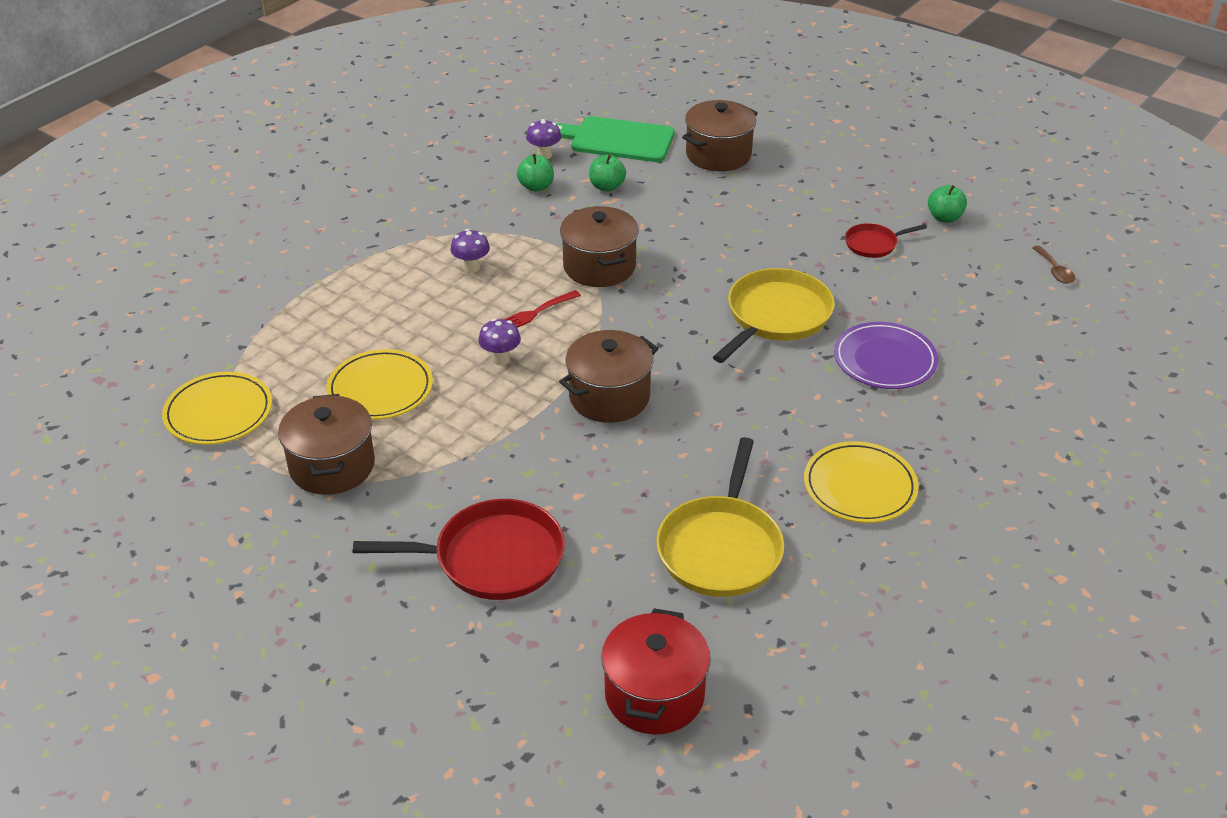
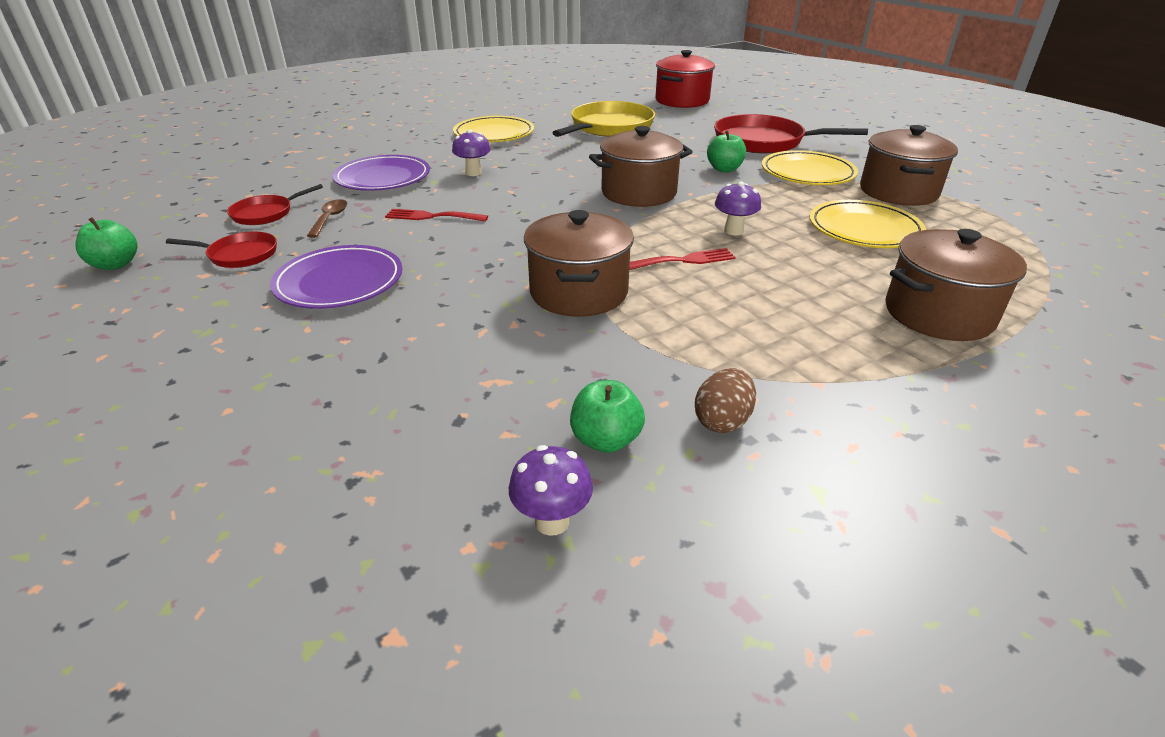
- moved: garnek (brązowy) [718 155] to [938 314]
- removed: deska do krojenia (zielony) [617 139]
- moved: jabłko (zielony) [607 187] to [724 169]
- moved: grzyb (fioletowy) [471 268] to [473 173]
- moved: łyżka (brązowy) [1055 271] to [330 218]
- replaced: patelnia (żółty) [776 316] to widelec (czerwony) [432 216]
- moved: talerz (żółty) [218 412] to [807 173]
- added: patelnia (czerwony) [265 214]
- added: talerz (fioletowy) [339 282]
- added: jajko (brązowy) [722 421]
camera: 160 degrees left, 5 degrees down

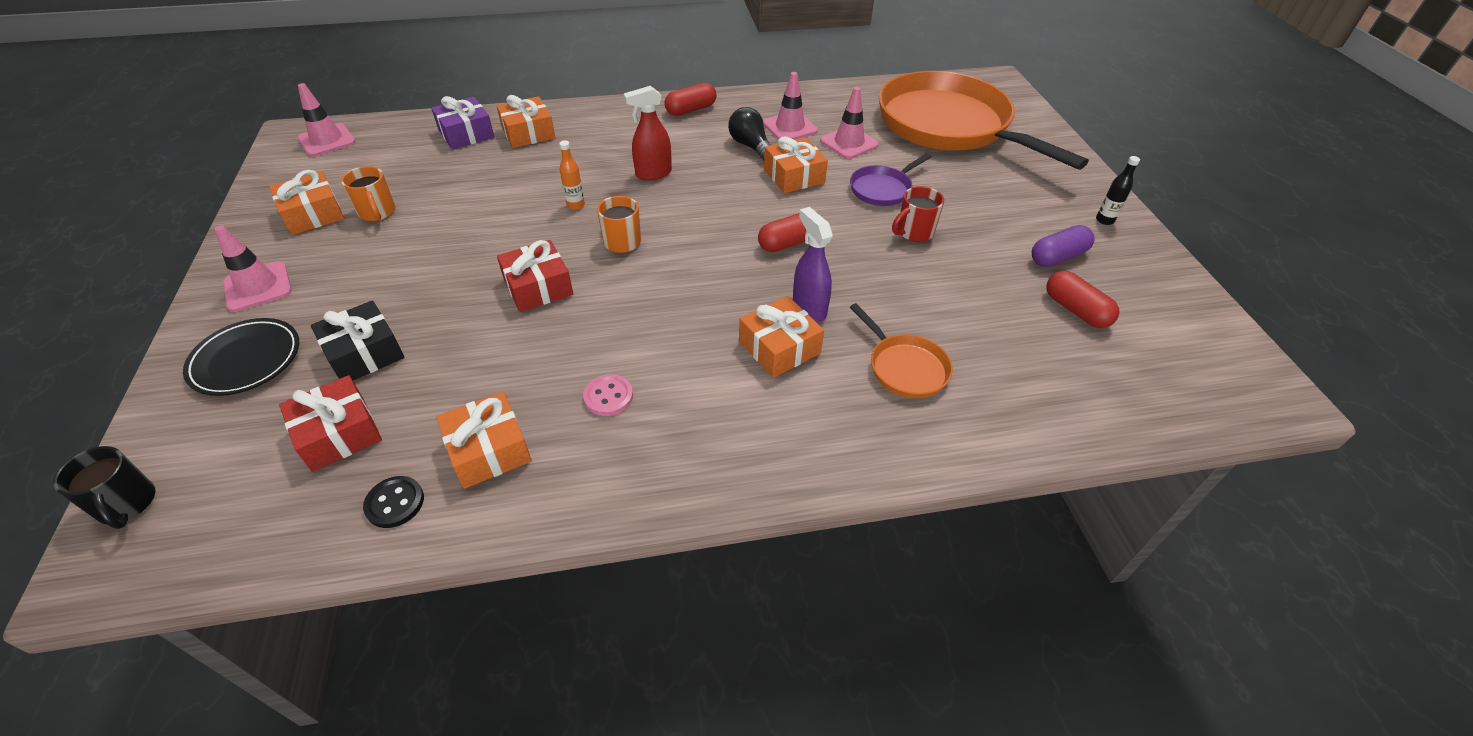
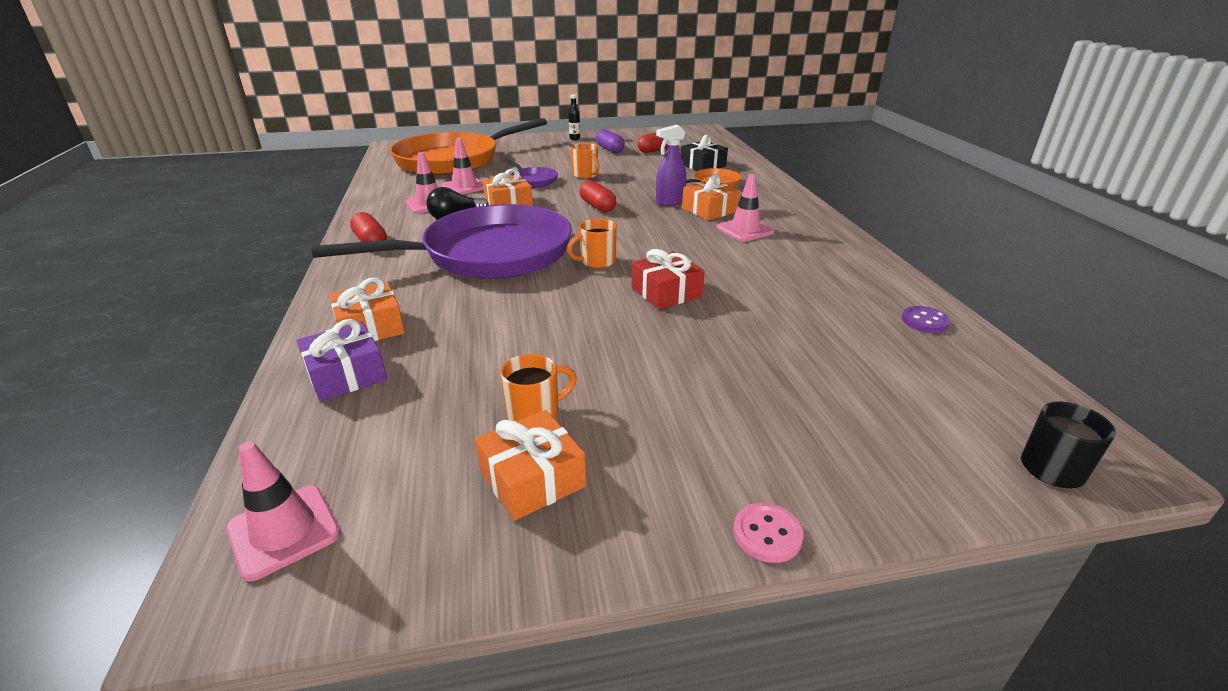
- replaced: spryskiwacz (czerwony) [653 174] to patelnia (fioletowy) [489 254]
- removed: butelka (pomarańczowy) [575 205]
- recoloured: kubek (czerwony) [914 232] to kubek (pomarańczowy) [585 175]
- moved: pachołek (różowy) [258 287] to [745 230]
- moved: prezent (czarny) [364 353] to [702 165]
- removed: talerz (czarny) [246 360]
- moved: guzik (różowy) [608 396] to [767 534]
- removed: prezent (czerwony) [338 433]
- removed: prezent (pomarańczowy) [489 450]
- recoloured: guzik (czarny) [395 503] to guzik (fioletowy) [924 321]
camera: 90 degrees left, 15 degrees down

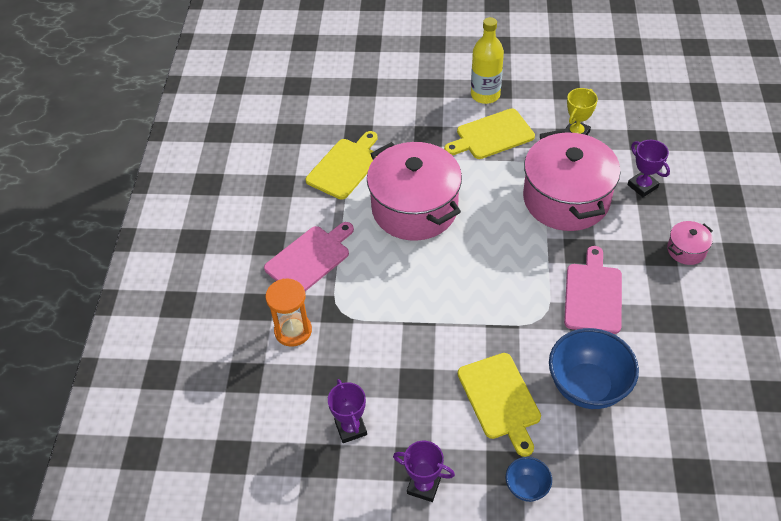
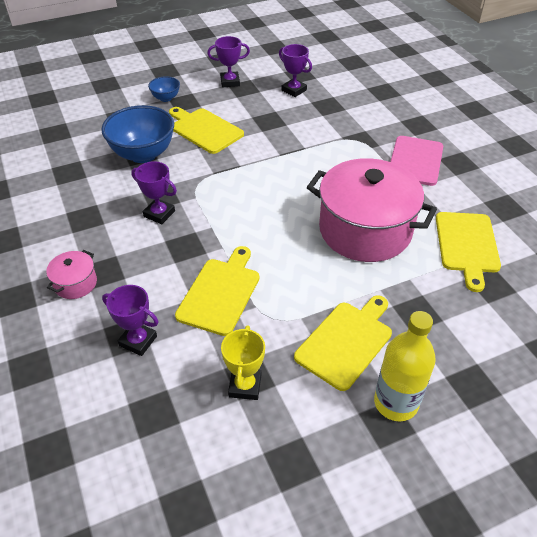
- replaced: garnek (różowy) [566 199] to deska do krojenia (żółty) [220 293]
- replaced: deska do krojenia (różowy) [593 295] to puchar (fioletowy) [159 214]
- removed: klepsydra (pomarańczowy) [293 331]
camera: 150 degrees right, 5 degrees down

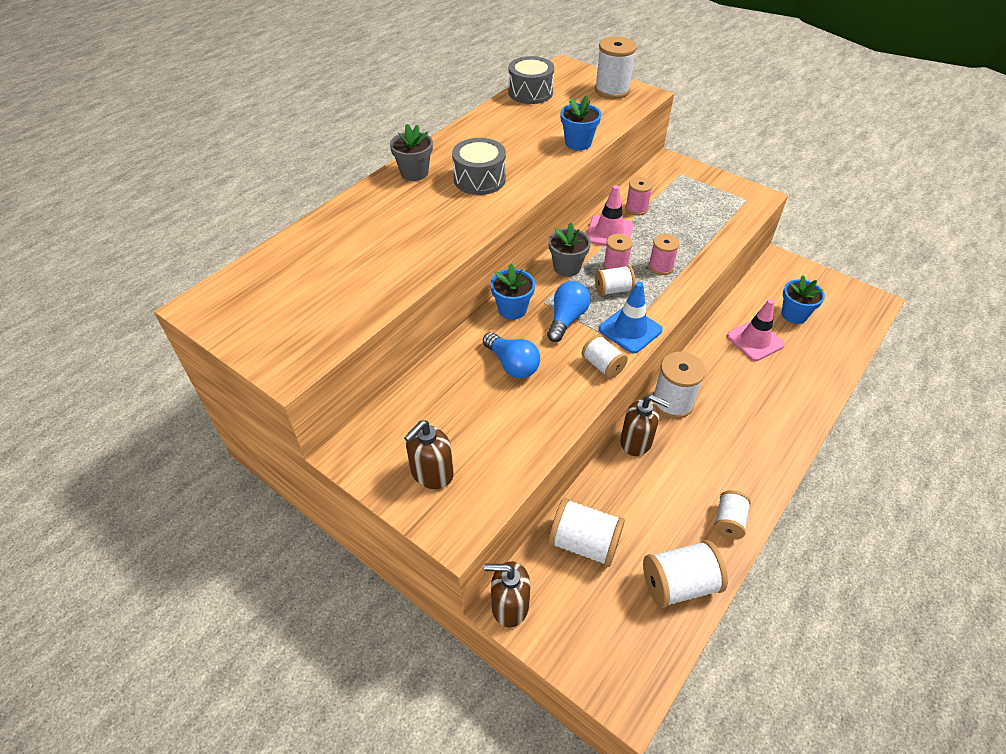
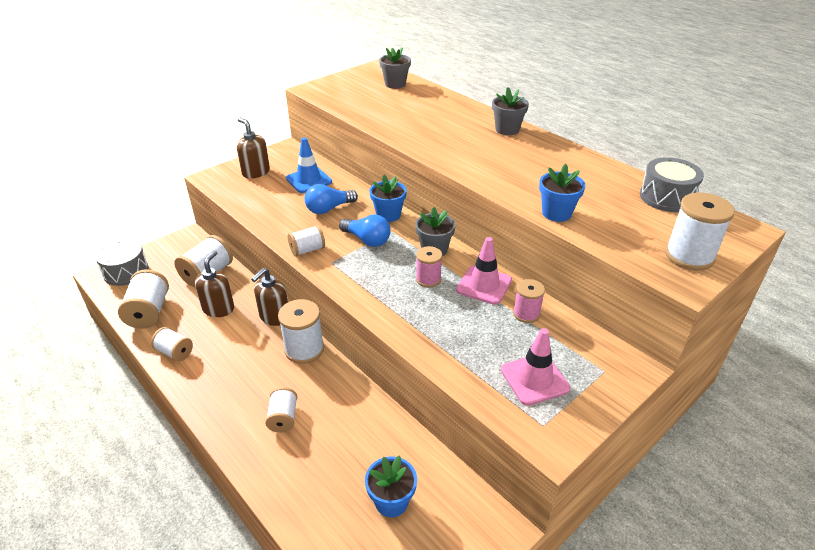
- moved: bęben (szary) [479 179] to [126 271]
- removed: szpulka (różowy) [660 267]
- moved: szpulka (biały) [613 290] to [283 418]
- moved: pachołek (niebieski) [630 330] to [309 180]
- moved: pachołek (różowy) [755 340] to [534 379]
- moved: dozownik mydła (brązowy) [509 605] to [218 308]
- added: doniczka (szary) [395 84]
camera: 100 degrees right, 10 degrees down

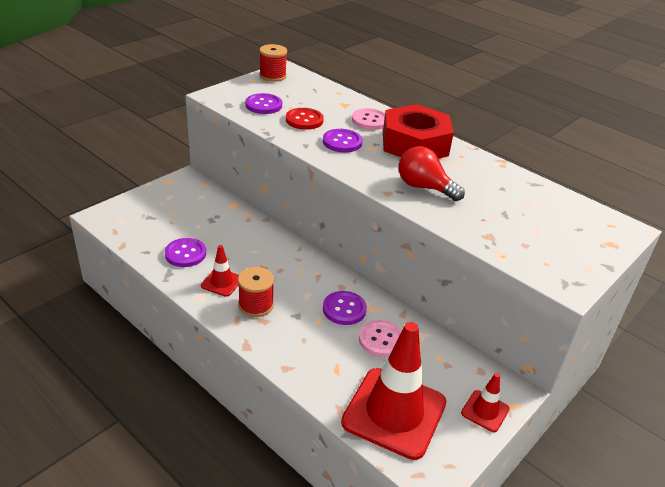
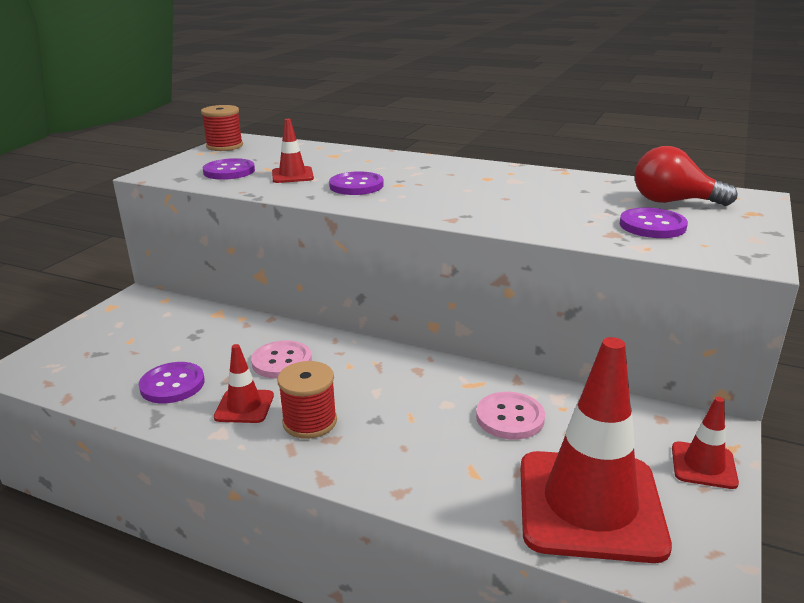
- removed: nakrętka (czerwony) [415 144]
- replaced: guzik (czerwony) [304 120] to pachołek (czerwony) [292 175]
- moved: guzik (różowy) [370 120] to [282 361]
- moved: żarówka (czerwony) [424 187] to [673 202]
- moved: guzik (fioletowy) [344 309] to [652 225]
camera: 15 degrees left, 10 degrees down

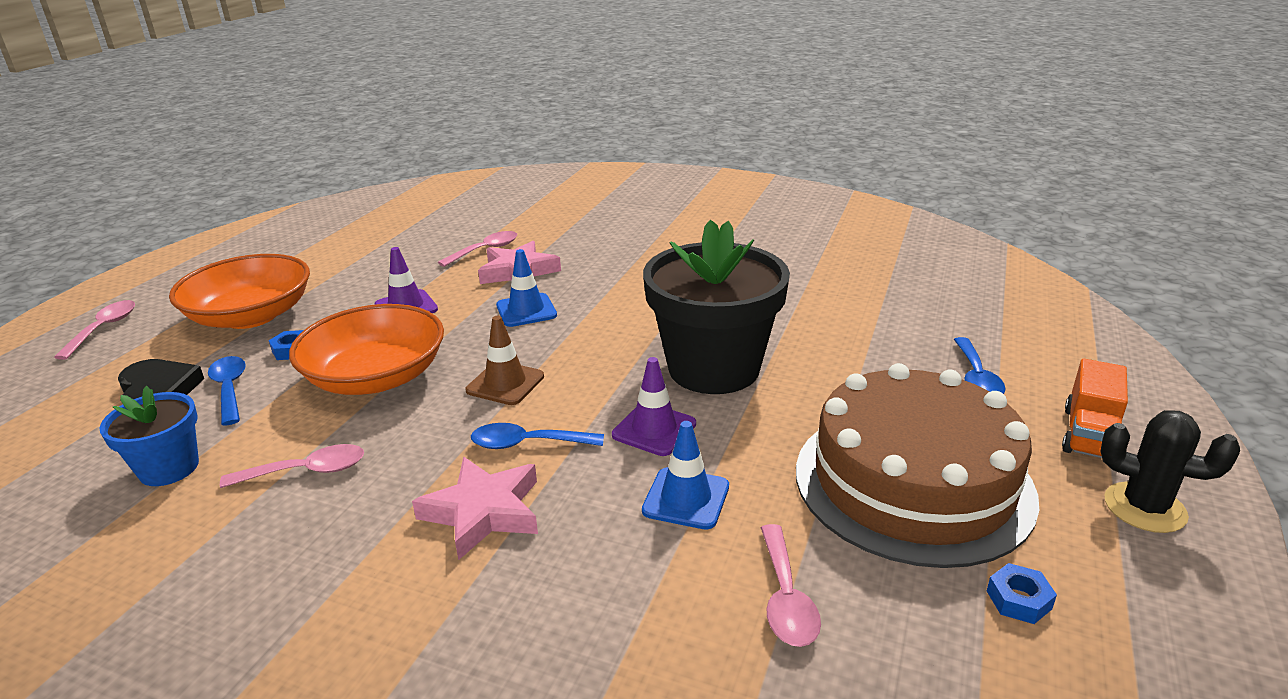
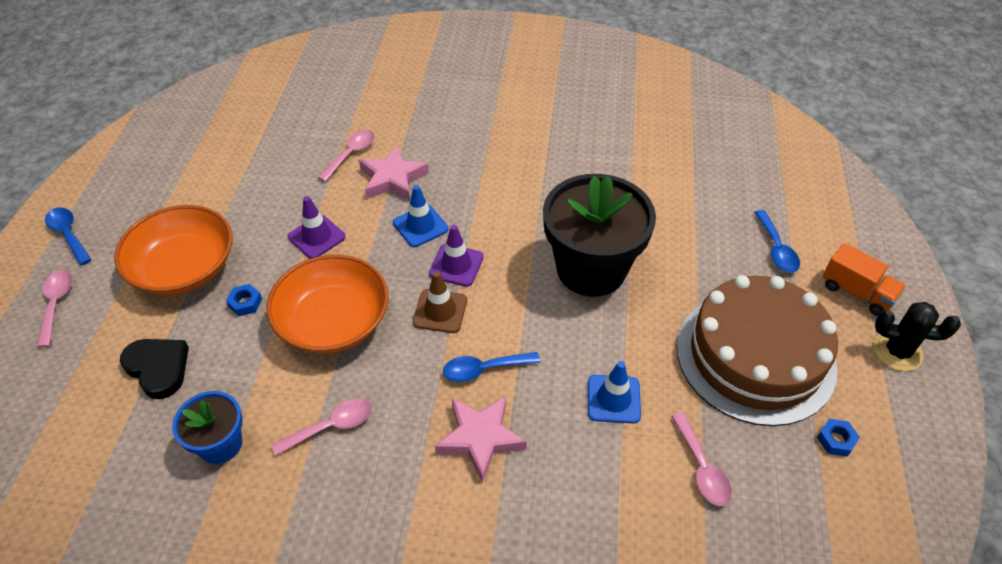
- moved: łyżka (niebieski) [230 389] to [68 234]
- moved: pachołek (fioletowy) [654 429] to [456 265]
- turned: ciężarówka (pomarańczowy) [1089 434] = [857 292] 60 degrees counterclockwise
camera: 15 degrees left, 20 degrees up

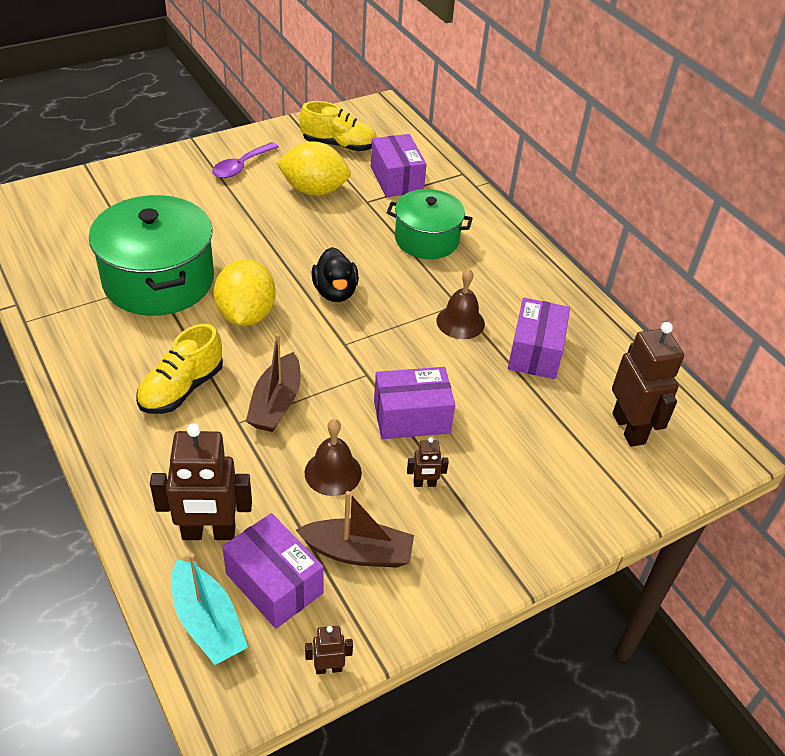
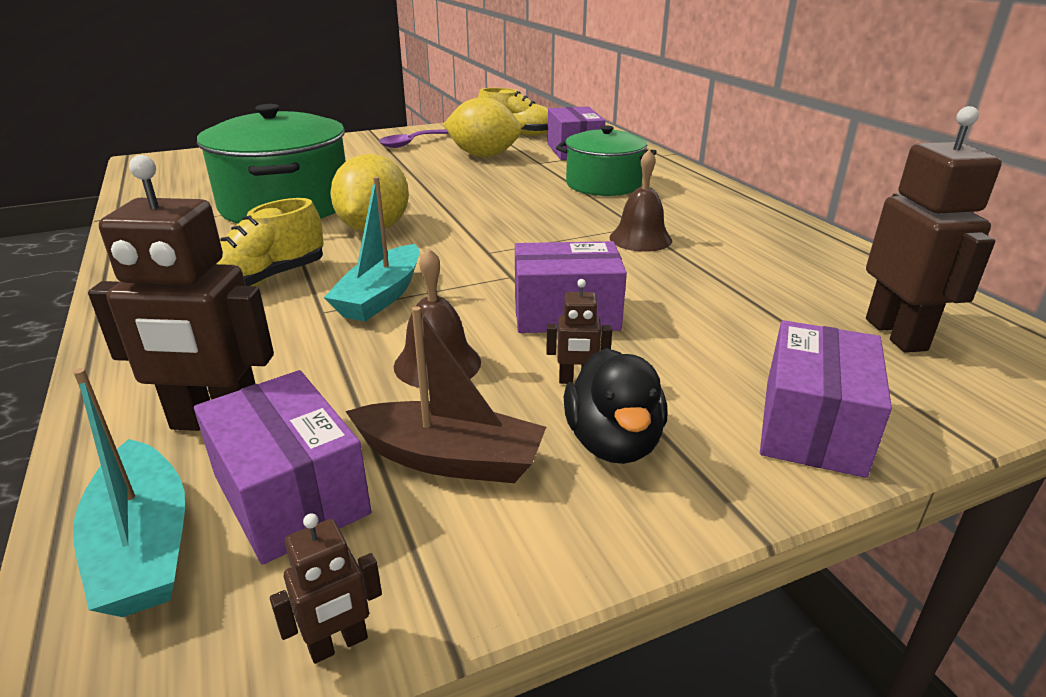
- moved: kaczka (czarny) [335 292] to [613 442]
- moved: pudełko (fioletowy) [535 352] to [812 426]
- recoloured: łódka (brązowy) [276 403] to łódka (turkusowy) [381 296]
- turned: robot (brązowy) [328 668] = [338 644] 150 degrees clockwise
camera: 10 degrees right, 15 degrees down

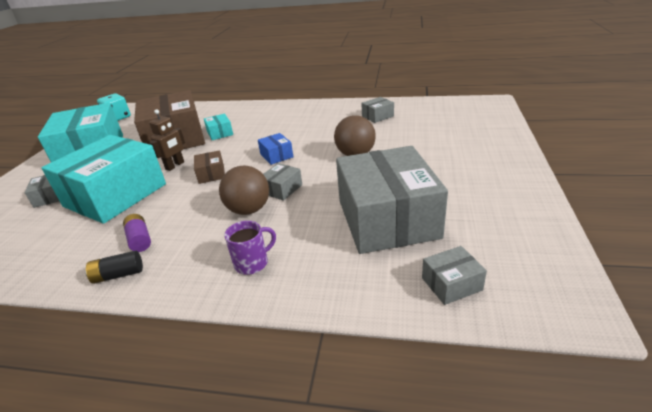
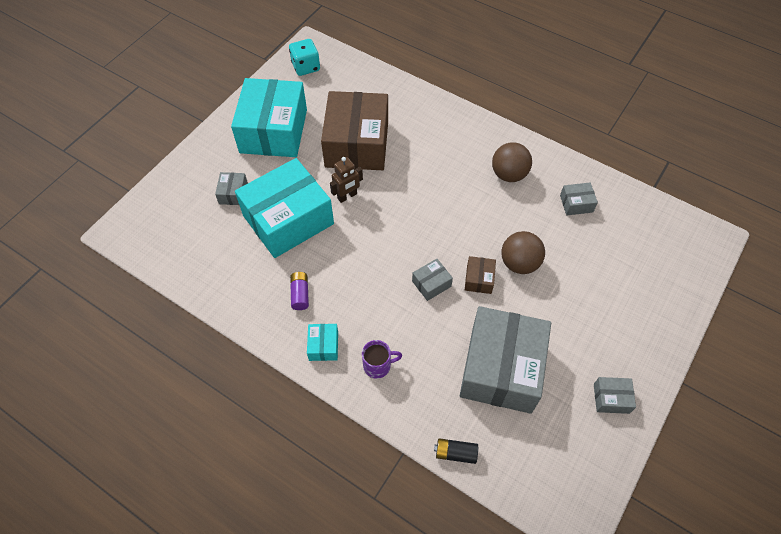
- moved: pudełko (turkusowy) [220 133] to [323 346]
- removed: pudełko (niebieski) [276 155]
- moved: pudełko (brązowy) [211 174] to [479 279]
- moved: piłka (brązowy) [249 210] to [508 174]
- moved: pudełko (szary) [451 284] to [611 398]
- moved: bateria (czarny) [118 275] to [455 453]
camera: 20 degrees right, 25 degrees up

